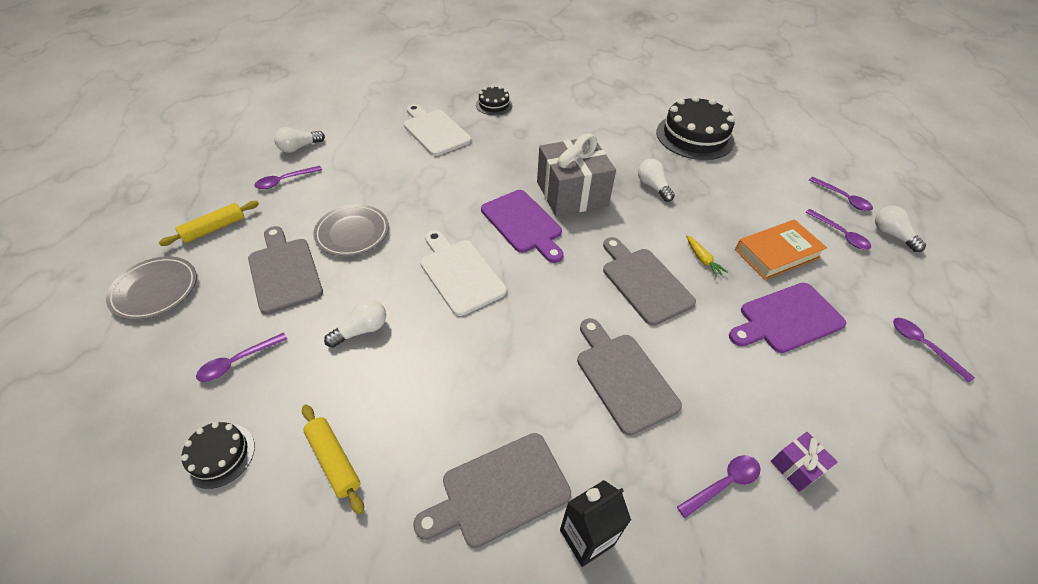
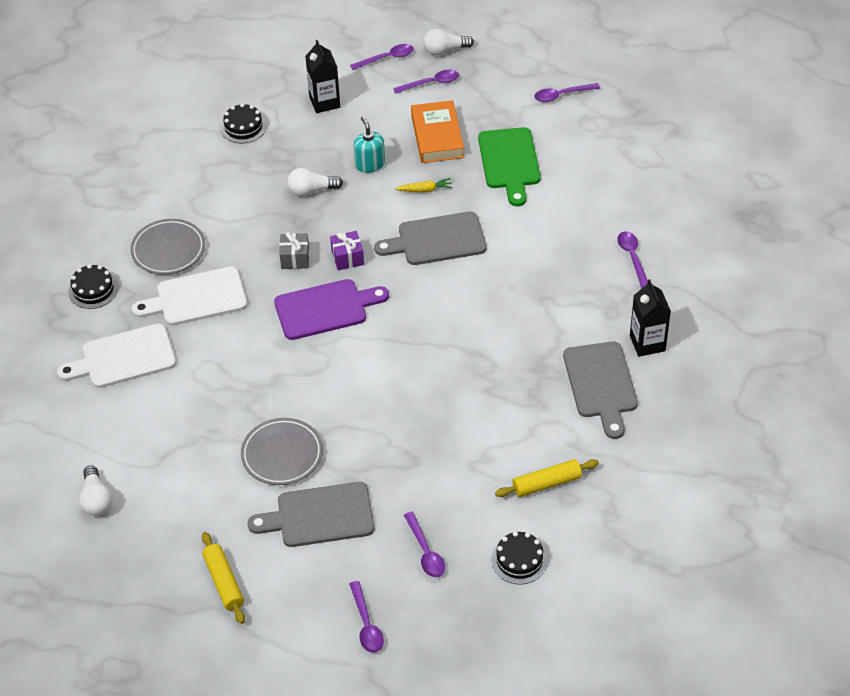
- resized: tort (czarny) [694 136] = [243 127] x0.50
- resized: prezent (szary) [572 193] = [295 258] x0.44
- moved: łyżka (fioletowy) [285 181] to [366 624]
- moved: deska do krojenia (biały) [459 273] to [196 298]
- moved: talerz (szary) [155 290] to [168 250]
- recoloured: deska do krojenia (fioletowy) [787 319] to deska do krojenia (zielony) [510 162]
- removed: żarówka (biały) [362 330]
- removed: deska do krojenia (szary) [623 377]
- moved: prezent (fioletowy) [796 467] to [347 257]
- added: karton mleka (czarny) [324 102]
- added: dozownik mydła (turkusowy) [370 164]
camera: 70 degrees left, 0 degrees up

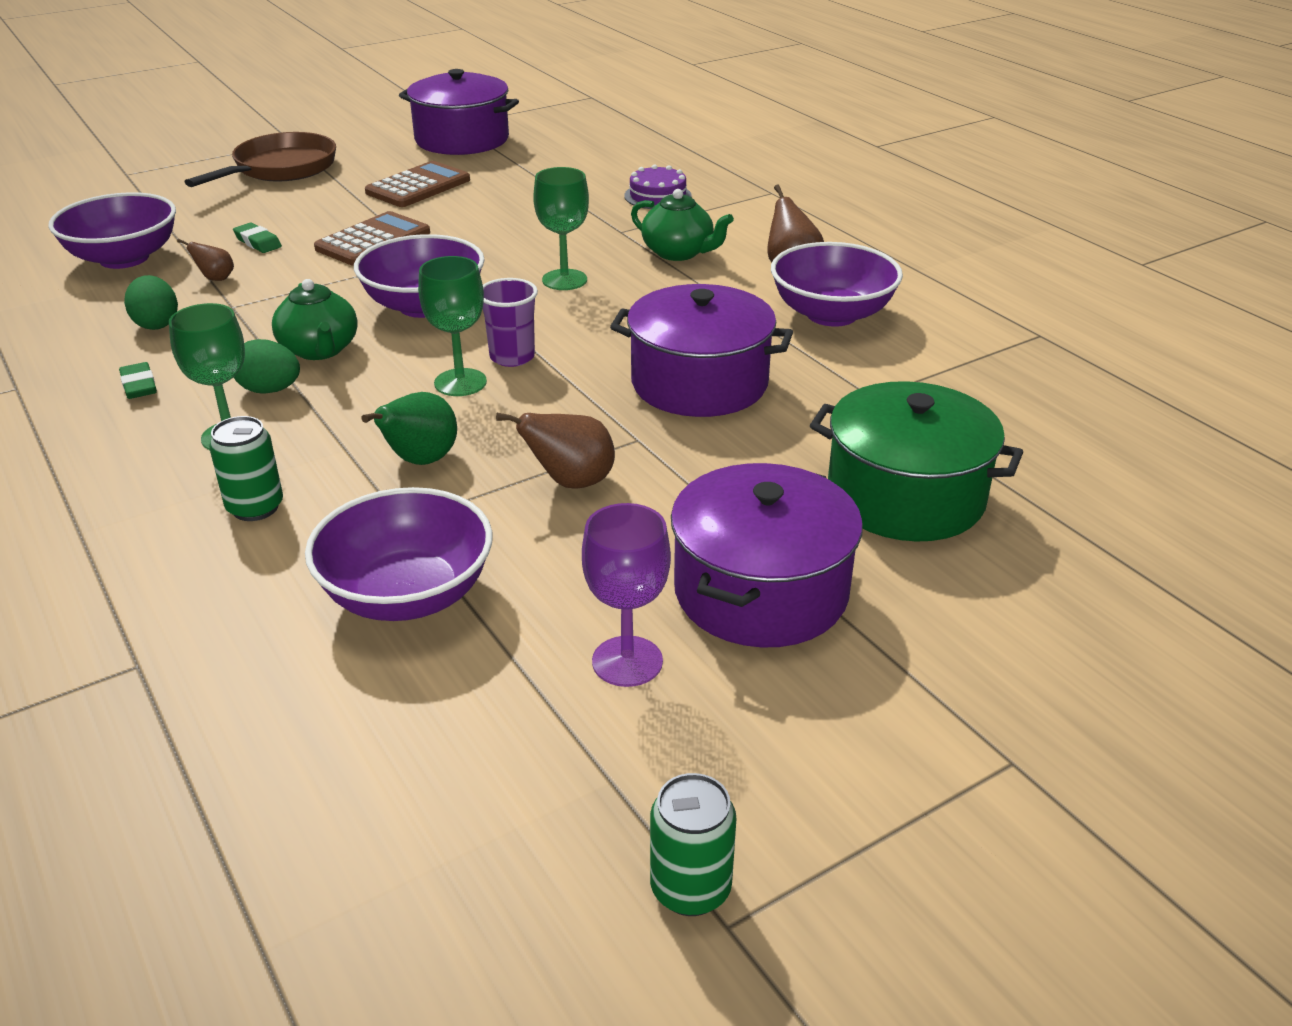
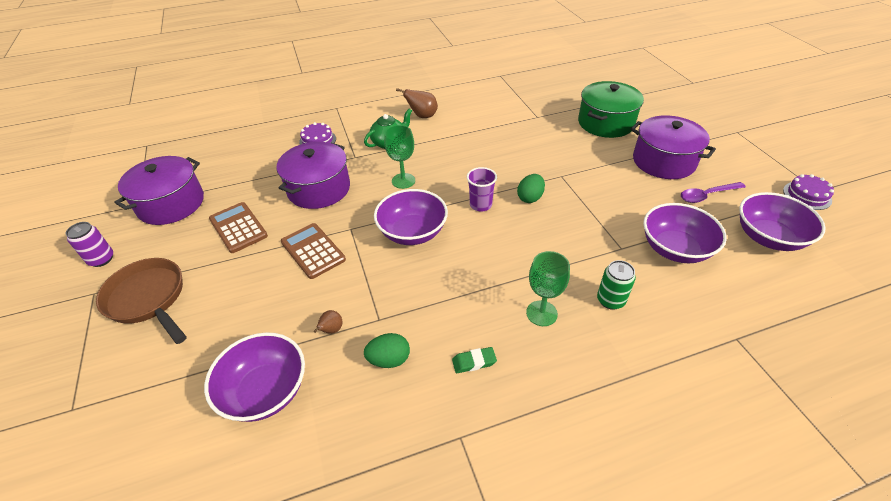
- removed: gumka do mazania (zielony) [258 242]
- moved: miska (fioletowy) [831 314] to [768 237]
- removed: kielich (zielony) [460 382]
- removed: imbryk (zielony) [320 350]
- moved: garnek (fioletowy) [699 383] to [319 189]
- moved: jajko (zielony) [270 390] to [530 198]
- removed: gruszka (zielony) [420 461]
- removed: gruszka (brązowy) [570 482]
- replaced: kielich (fioletowy) [627 661] to łyżka (fioletowy) [707 195]
- replaced: puszka (zielony) [690 889] to tort (fioletowy) [807 195]
- added: puszka (fioletowy) [101 259]
camera: 75 degrees left, 10 degrees up

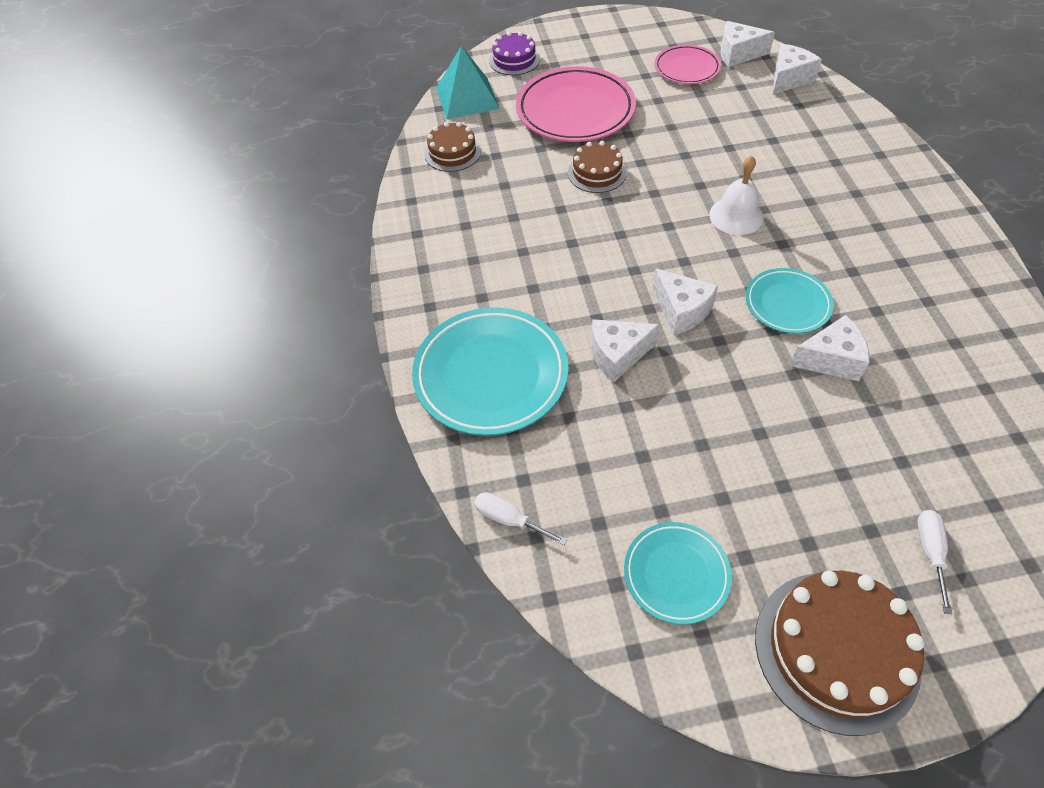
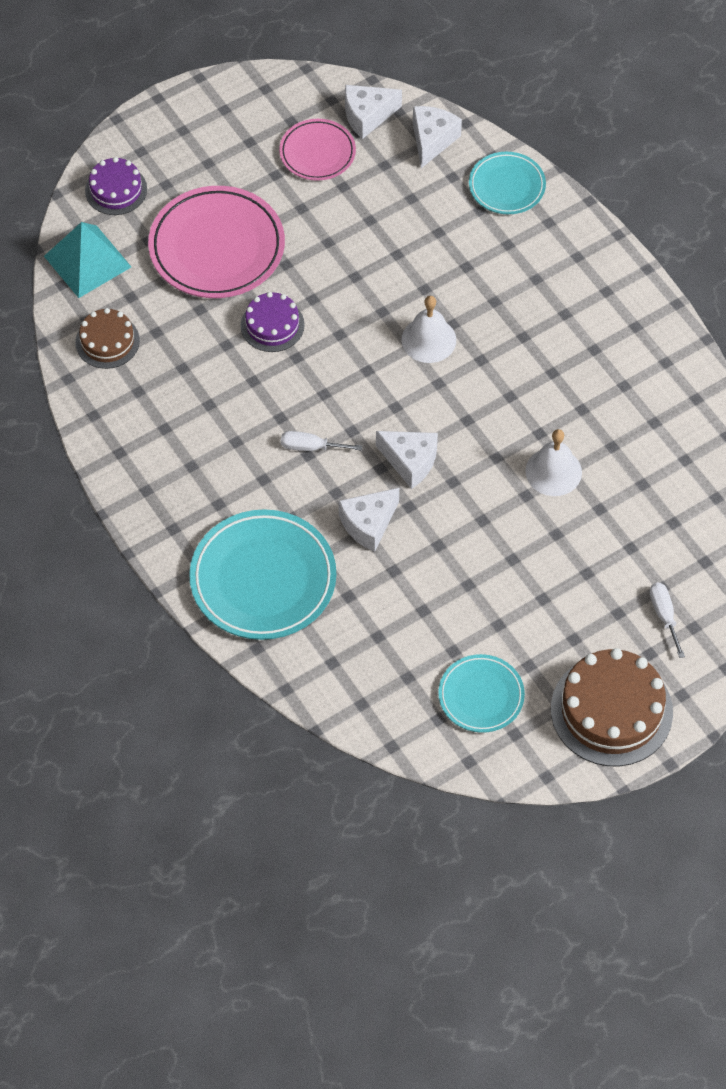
- recoloured: tort (brązowy) [597 172] to tort (fioletowy) [272 325]
- moved: talerz (turkusowy) [787 304] to [507 186]
- replaced: ser (biały) [830 359] to dzwonek (biały) [553 471]
- moved: śrubokręt (biały) [509 519] to [310 447]
camera: 25 degrees left, 5 degrees up

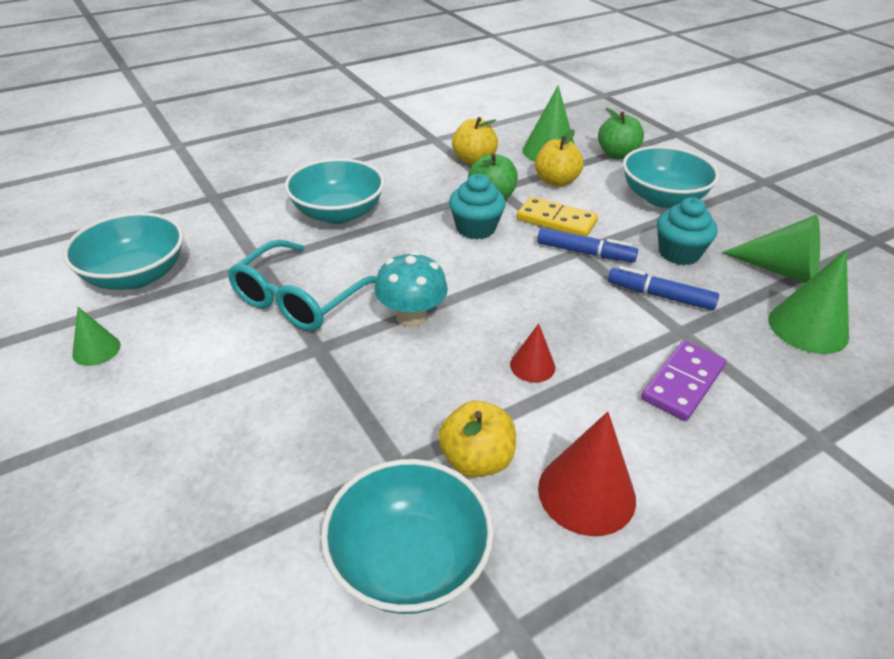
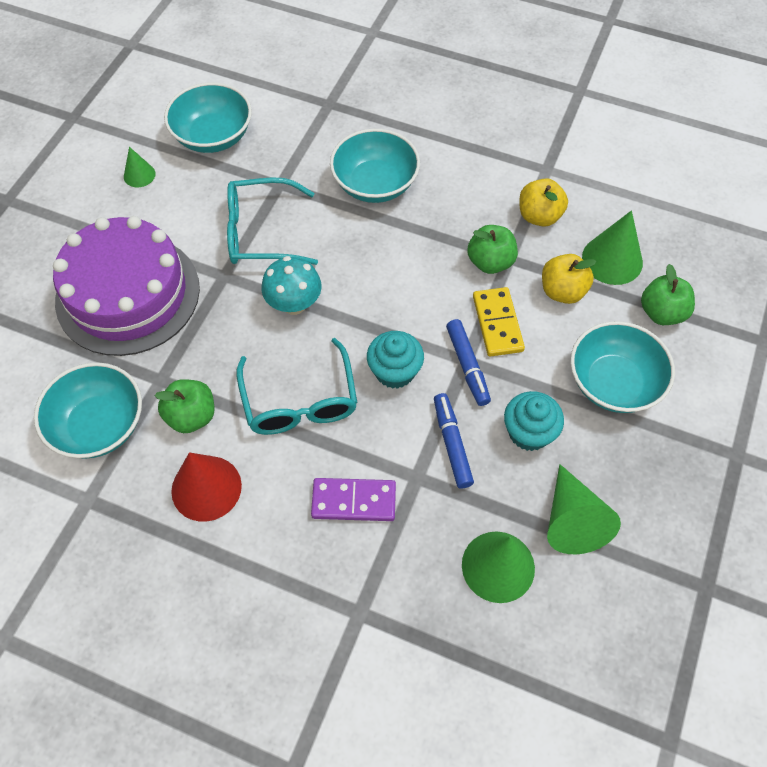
- moved: muffinka (turkusowy) [475 228] to [394 371]
- replaced: stożek (czerwony) [532 366] to okulary (turkusowy) [300 401]
- recoloured: jabłko (żółty) [476 460] to jabłko (zielony) [191 416]
- added: tort (fioletowy) [128 294]
camera: 55 degrees right, 20 degrees up

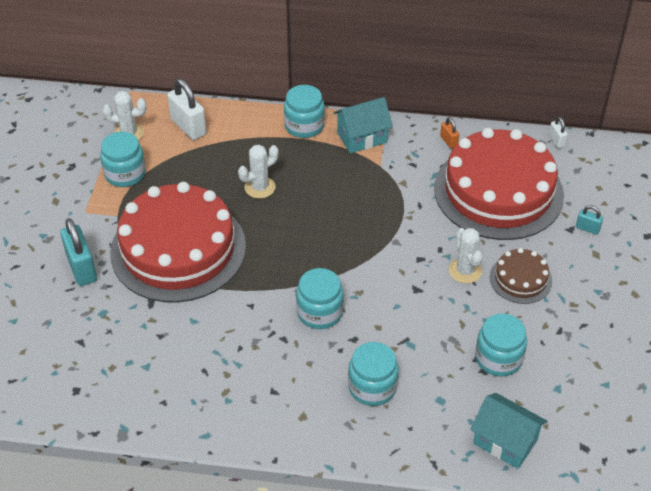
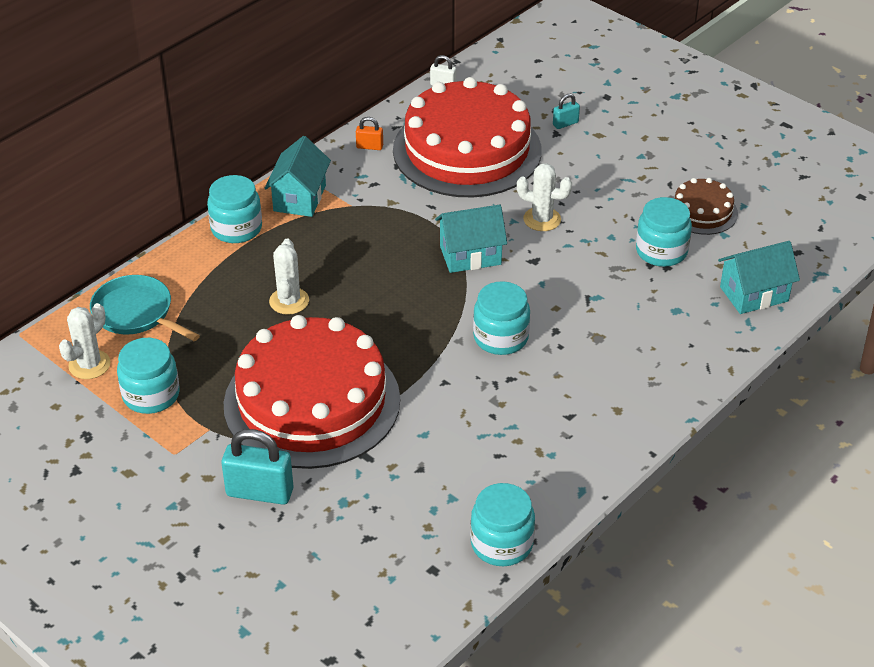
- replaced: kłódka (biały) [188 127] to patelnia (turkusowy) [136 313]
- moved: tort (brązowy) [520 279] to [702 211]
- moved: słoik (turkusowy) [372 387] to [501 544]
- added: domek (turkusowy) [470 255]
camera: 55 degrees left, 5 degrees down

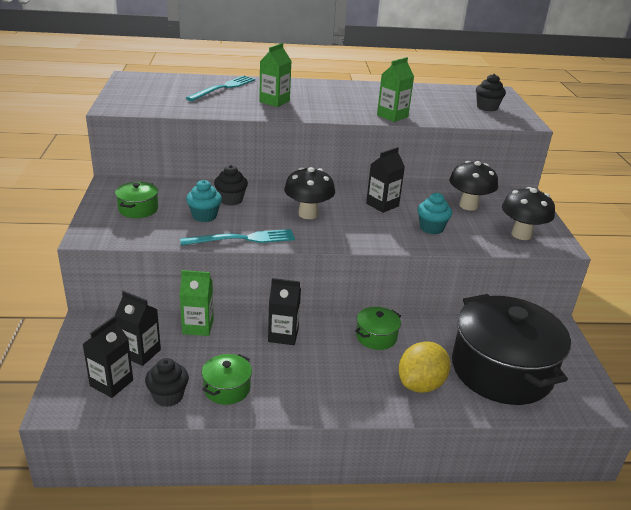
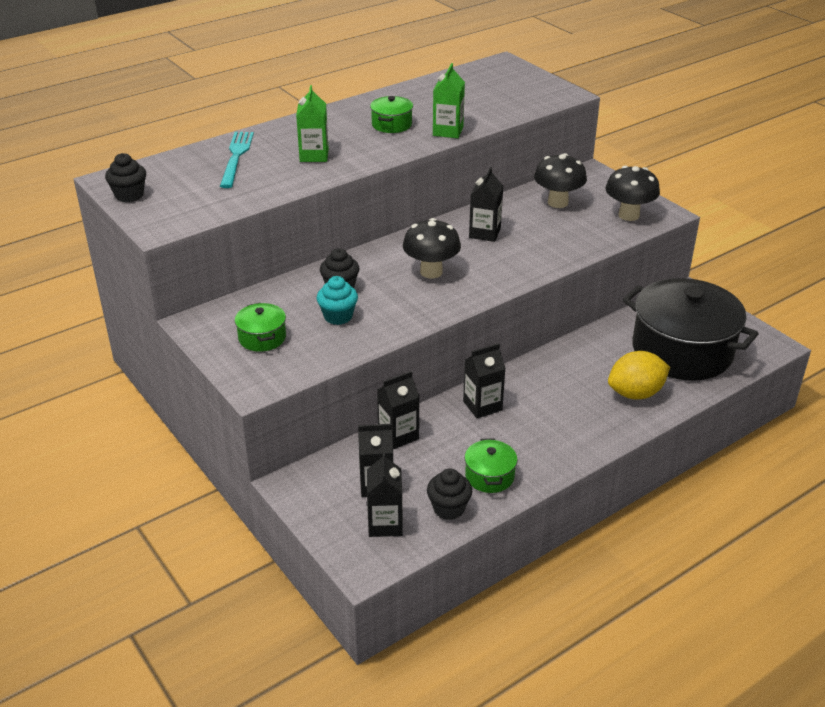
- moved: muffinka (czarny) [487 107] to [129 195]
- removed: muffinka (turkusowy) [431 228]
- removed: widelec (turkusowy) [242 239]
- recoloured: karton mleka (zielony) [198 326] to karton mleka (czarny) [398 435]
- moved: garnek (zielony) [376 337] to [391 125]
- turned: cytryna (żółty) [421 384] = [635 393] 60 degrees clockwise
camera: 30 degrees left, 5 degrees up

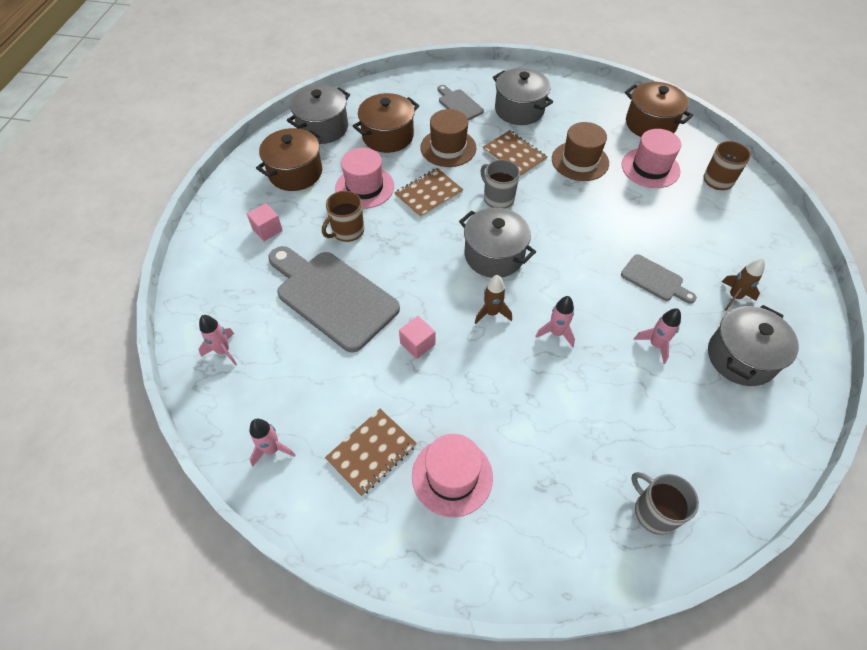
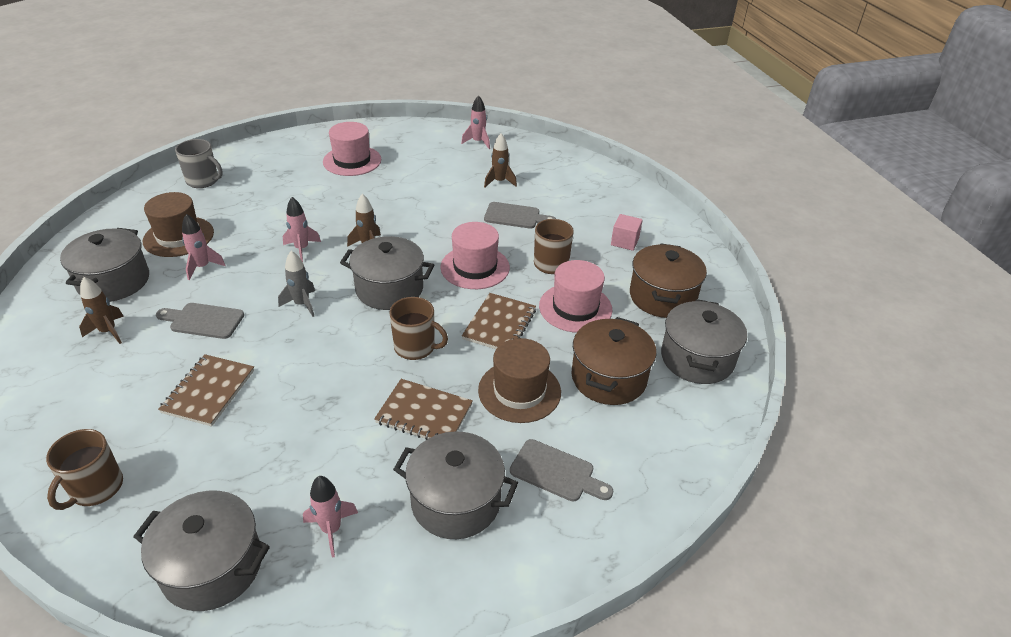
- recoloured: garnek (brązowy) [650 124] to garnek (szary) [212 566]
- moved: kapelusz (brązowy) [580 161] to [178 237]
- moved: kapelusz (różowy) [650 168] to [475 267]
- recoloured: kubek (szary) [498 198] to kubek (brązowy) [416 347]
- resized: deska do krojenia (szary) [332 297] = [515 216] x0.50
- moved: rakieta (różowy) [223 351] to [331 529]
- removed: sześcian (różowy) [417 344]
- moved: zeszyt (brązowy) [371 452] to [209 391]
- added: rakieta (brązowy) [499 182]
- added: rakieta (szary) [302 304]
camera: 150 degrees right, 15 degrees down

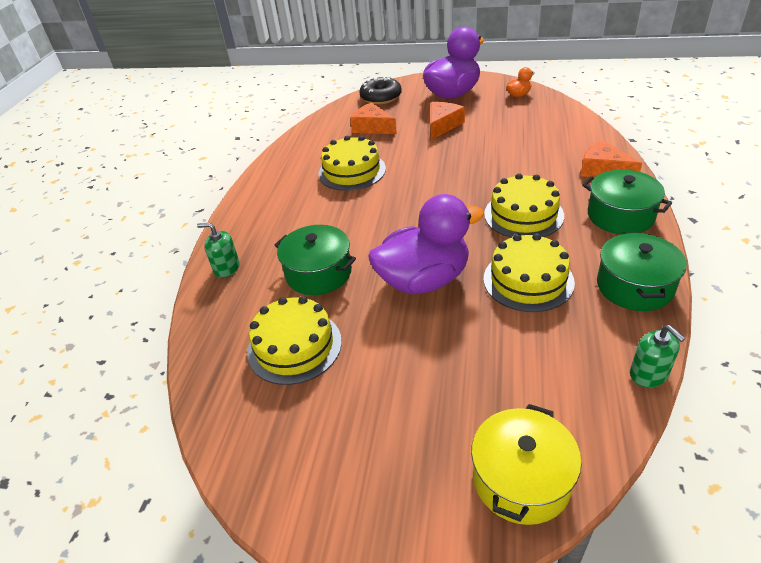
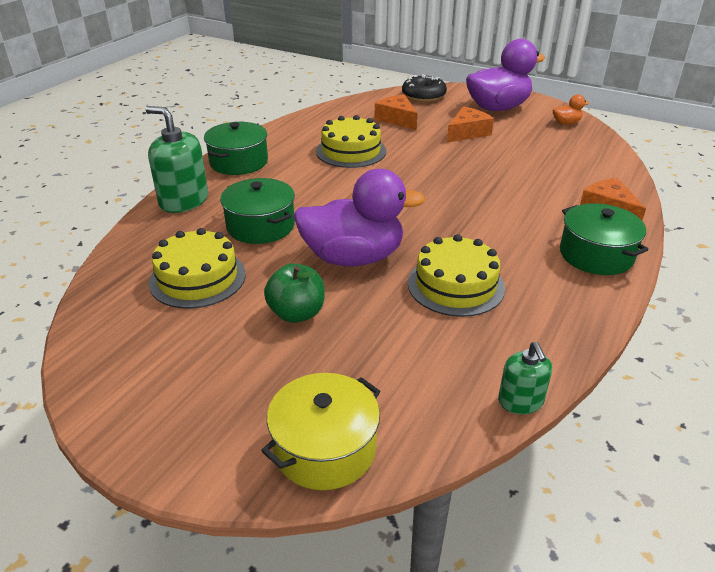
- removed: tort (żółty) [523 215]
- resized: dozownik mydła (zielony) [226 268] = [183 201] x1.74
- moved: garnek (zielony) [634 286] to [239 162]
- added: jabłko (zielony) [297 313]
camera: 15 degrees right, 5 degrees down

